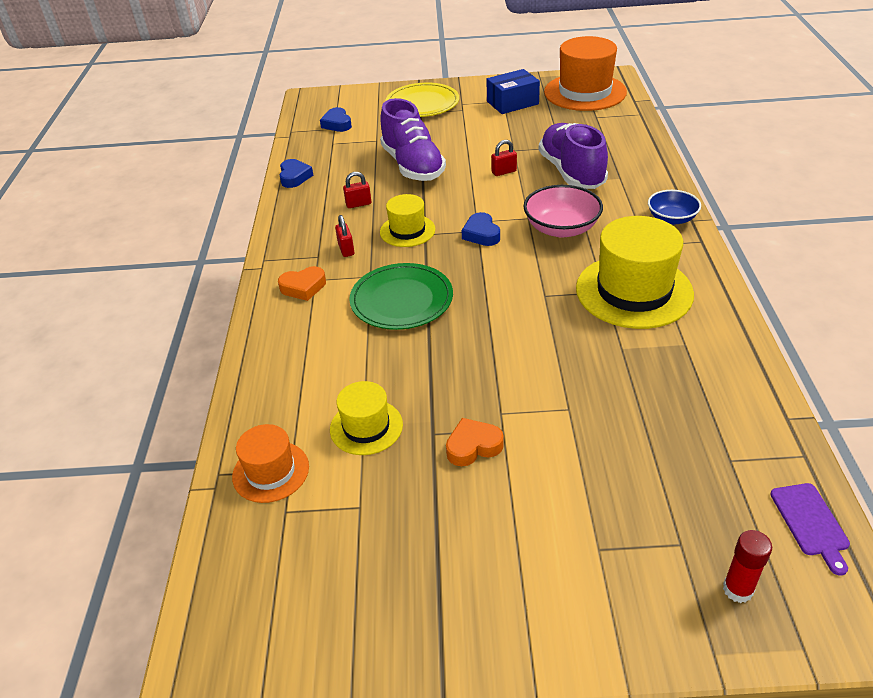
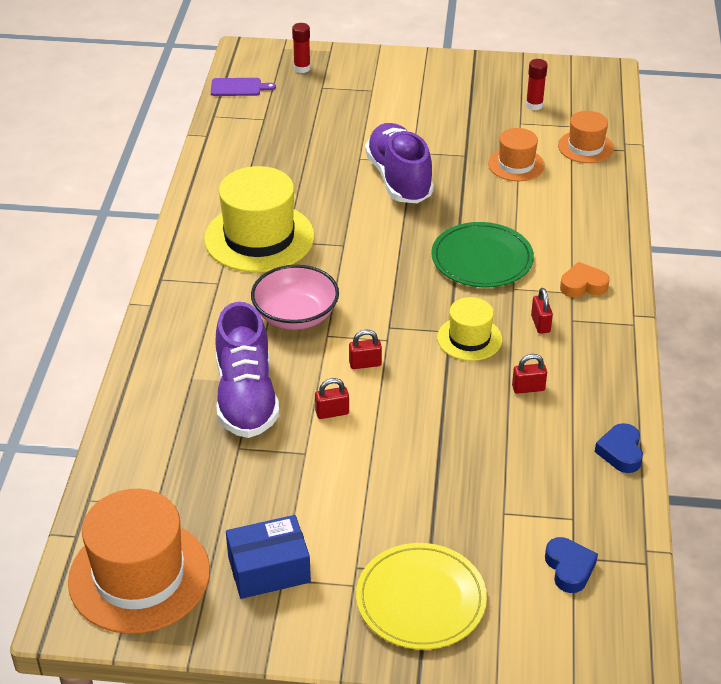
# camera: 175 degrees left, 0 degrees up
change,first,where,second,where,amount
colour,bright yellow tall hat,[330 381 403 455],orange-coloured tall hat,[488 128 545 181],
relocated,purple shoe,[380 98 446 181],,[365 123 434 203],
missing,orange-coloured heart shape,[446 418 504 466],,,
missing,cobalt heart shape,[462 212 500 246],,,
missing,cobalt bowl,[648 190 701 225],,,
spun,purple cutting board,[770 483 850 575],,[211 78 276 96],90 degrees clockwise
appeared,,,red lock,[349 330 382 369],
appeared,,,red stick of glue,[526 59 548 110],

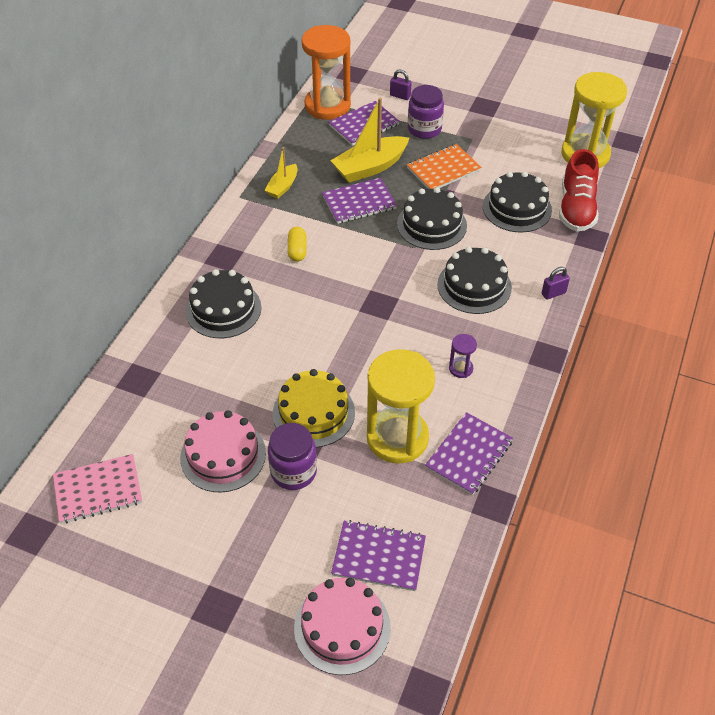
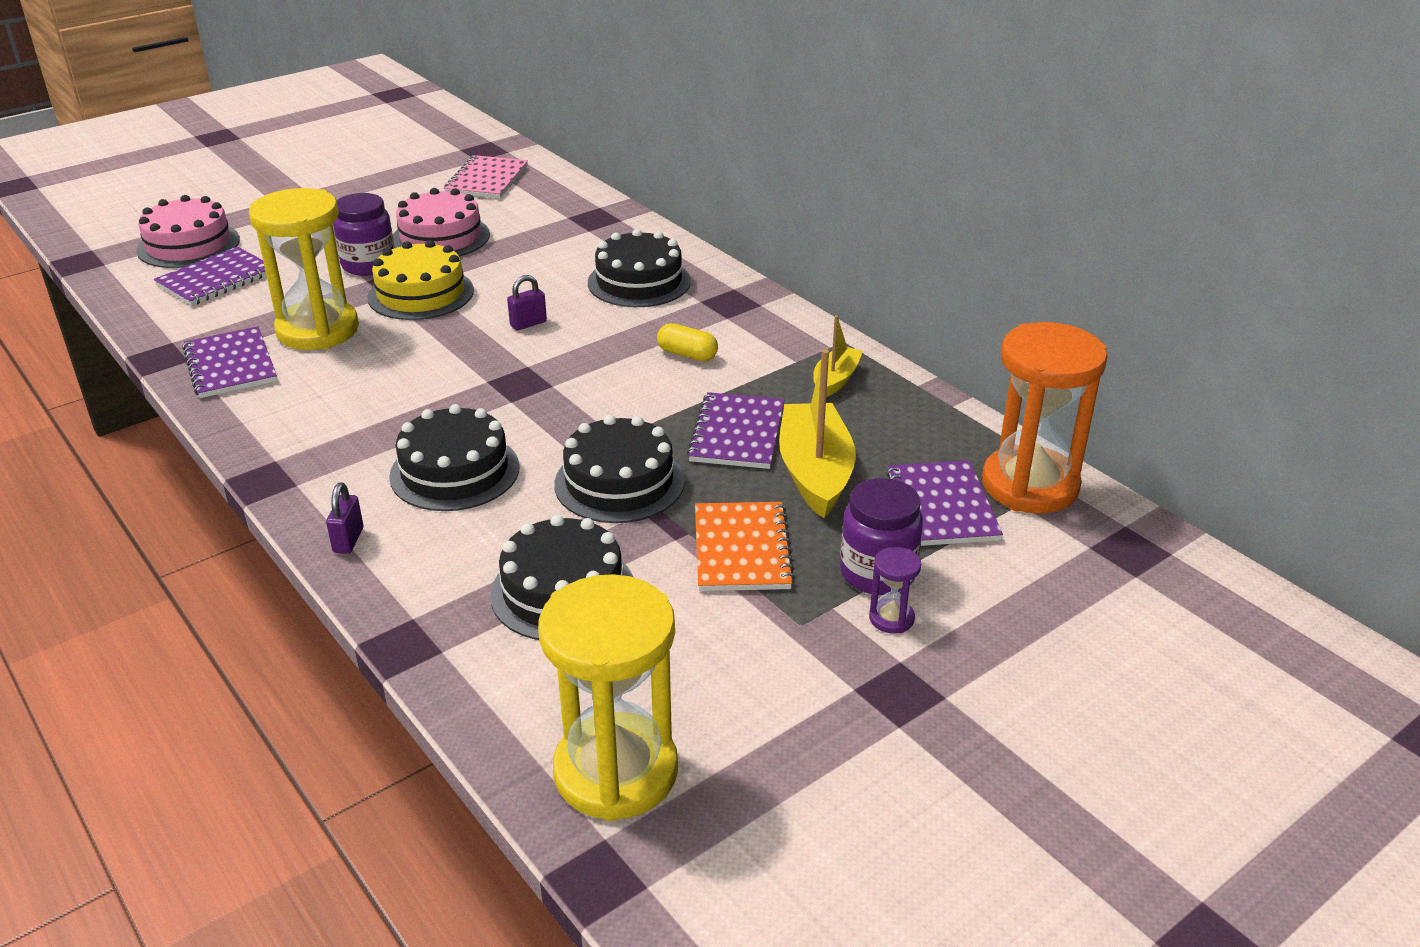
# camera: 120 degrees right, 15 degrees down
change,first,where,second,where,amount
spun,bright yellow toy boat,[264 147 297 199],,[813 315 863 397],60 degrees clockwise
relocated,purple lock,[390 69 412 100],,[507 275 547 330],
relocated,purple hourglass,[449 334 477 378],,[869 547 921 633],
missing,red shoe,[559 149 599 231],,,

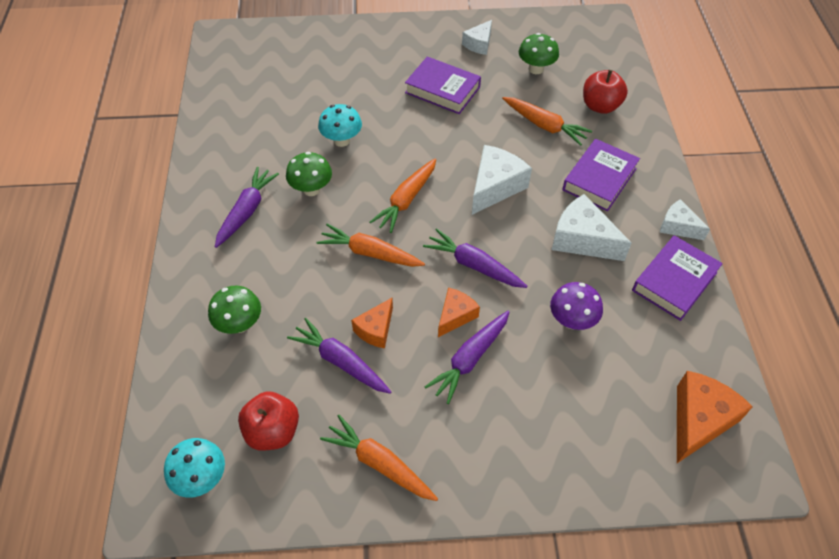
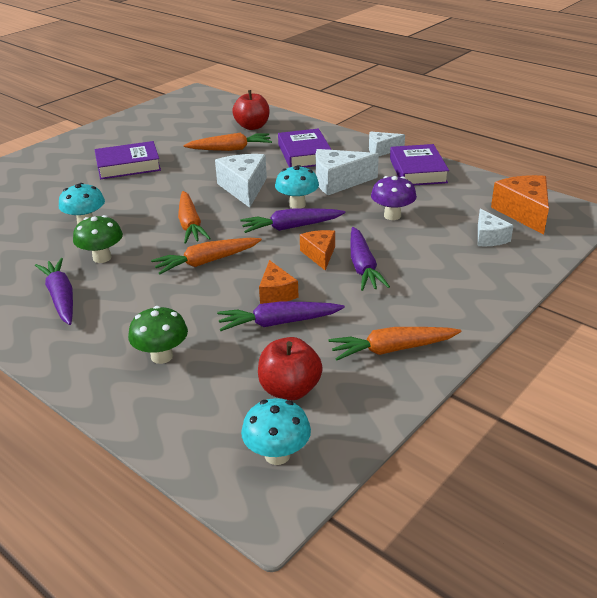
# camera: 45 degrees left, 20 degrees down
change,first,where,second,where,amount
relocated,snow-white cheese wedge,[462 20 492 55],,[478 208 514 246],
missing,leaf-green fungus,[519 33 559 74],,,
appeared,,,aqua fungus,[275 165 319 209],

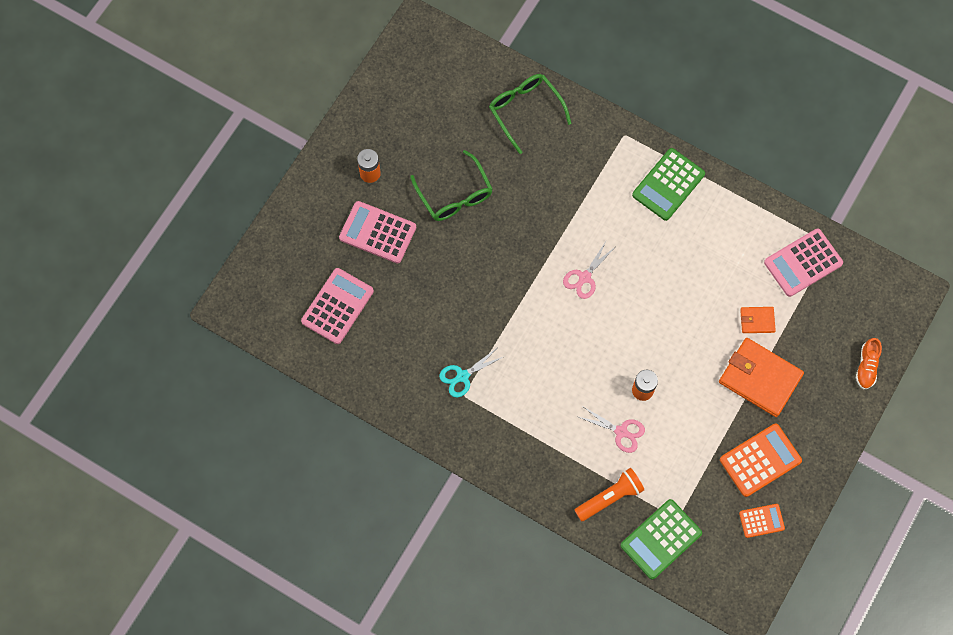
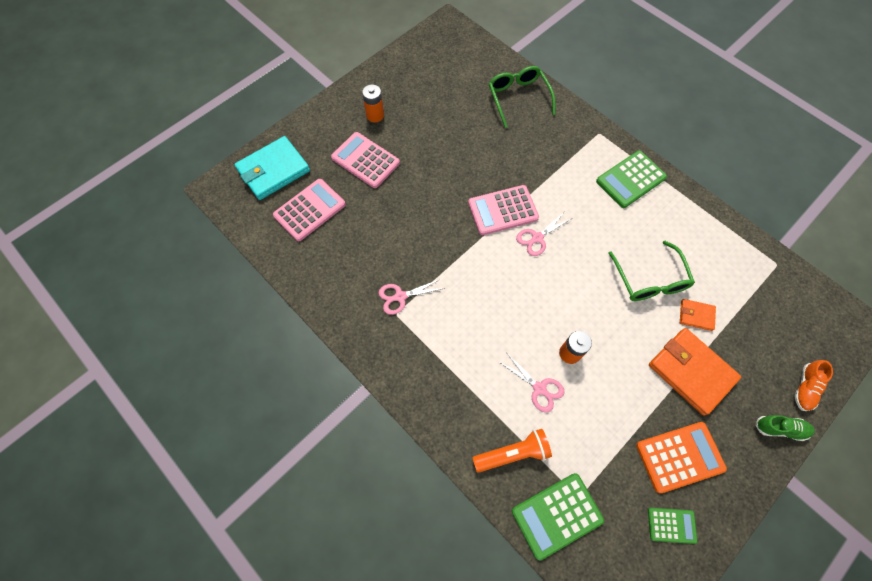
# camera: 15 degrees right, 5 degrees down
change,first,where,second,where,amount
relocated,leaf-green spectacles,[410 150 493 221],,[609 241 695 301],
colour,aqua pair of scissors,[439 348 505 397],rosy pair of scissors,[379 279 445 315],
colour,orange-coloured adding machine,[739 504 785 538],leaf-green adding machine,[648 508 698 544],
relocated,rosy adding machine,[764 228 843 297],,[468 185 539 235],
appeared,,,aqua wallet,[234 136 310 200],
appeared,,,leaf-green shoe,[755 415 815 441],

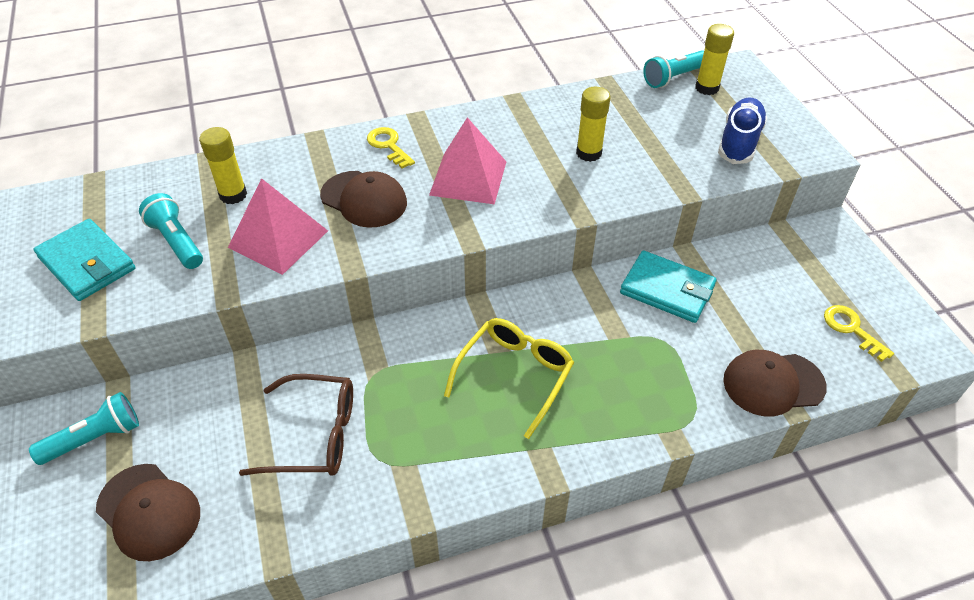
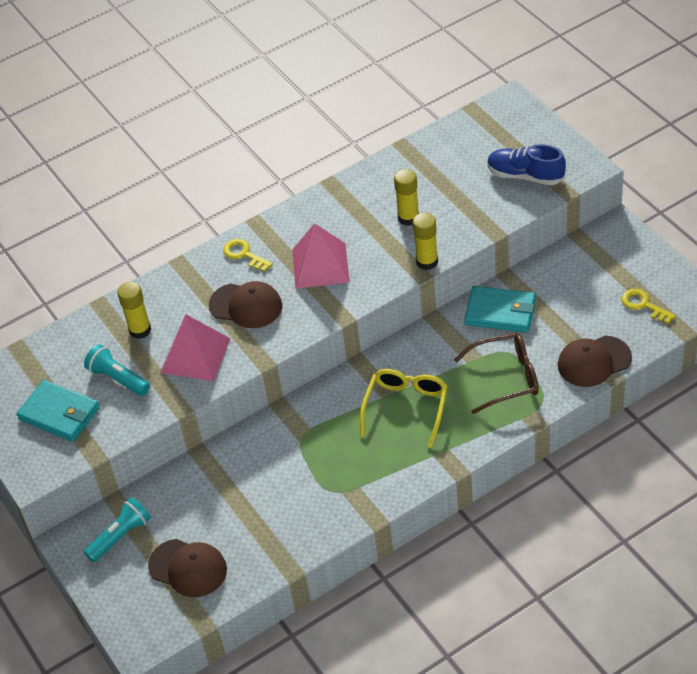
# camera: 10 degrees left, 0 degrees up
change,first,where,second,where,amount
relocated,brown spectacles,[239 374 353 476],,[454 333 539 414],
missing,aqua flashlight,[643 50 704 88],,,
relocated,bright yellow stick of glue,[695 24 734 95],,[413 213 438 270],
spun,cobalt shoe,[718 97 767 164],,[487 144 566 185],75 degrees counterclockwise

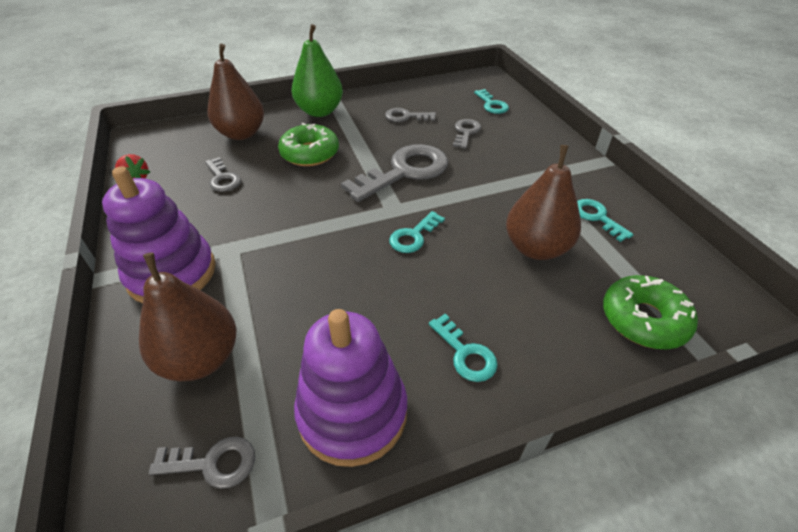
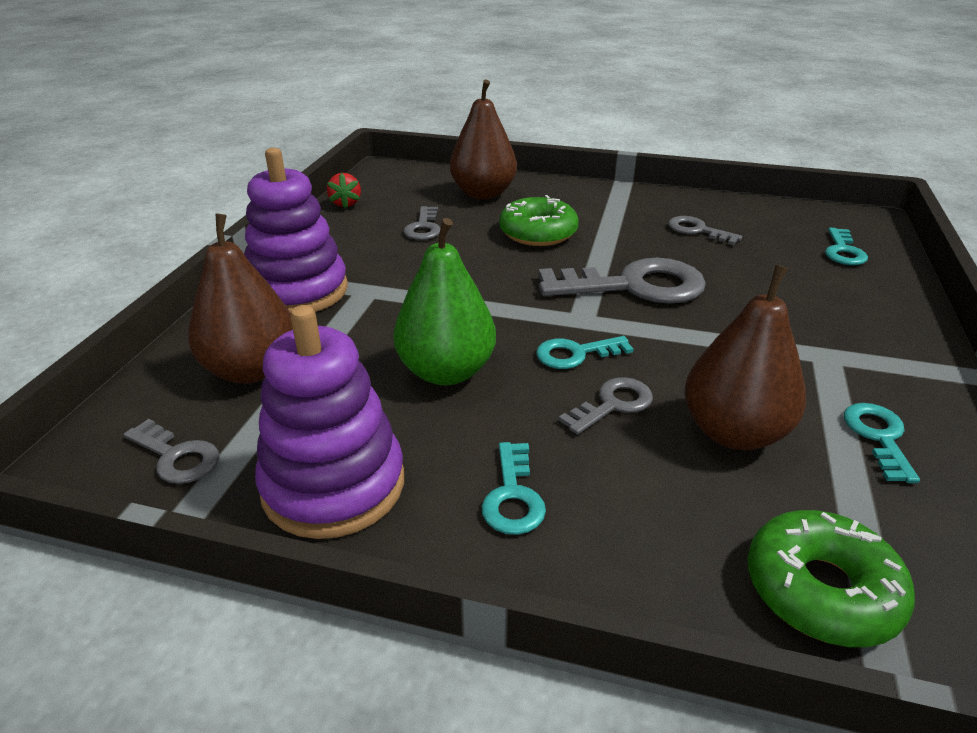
# camera: 35 degrees right, 10 degrees down
change,first,where,second,where,amount
relocated,leaf-green toy pear,[292 24 343 117],,[393 218 496 385],
relocated,ash-grey door key,[453 119 481 149],,[559 377 653 435],

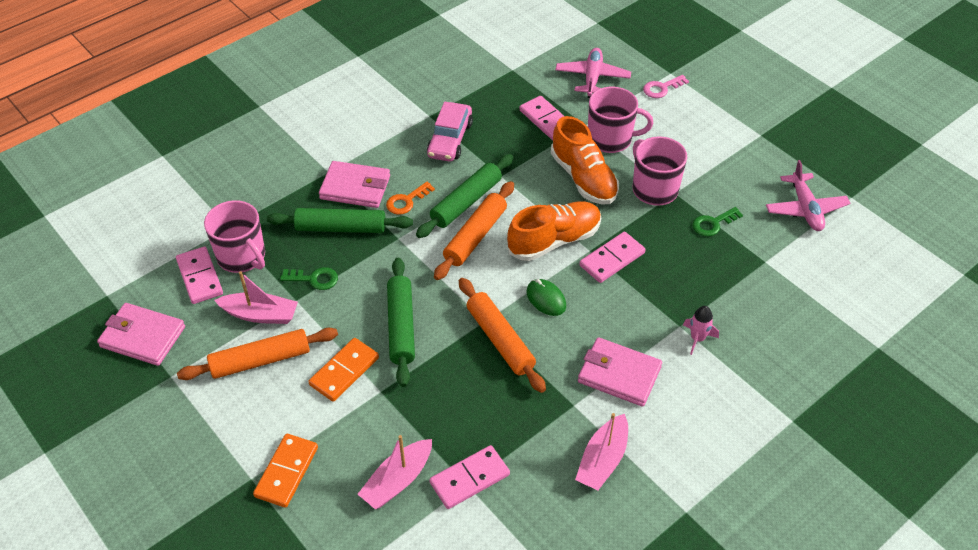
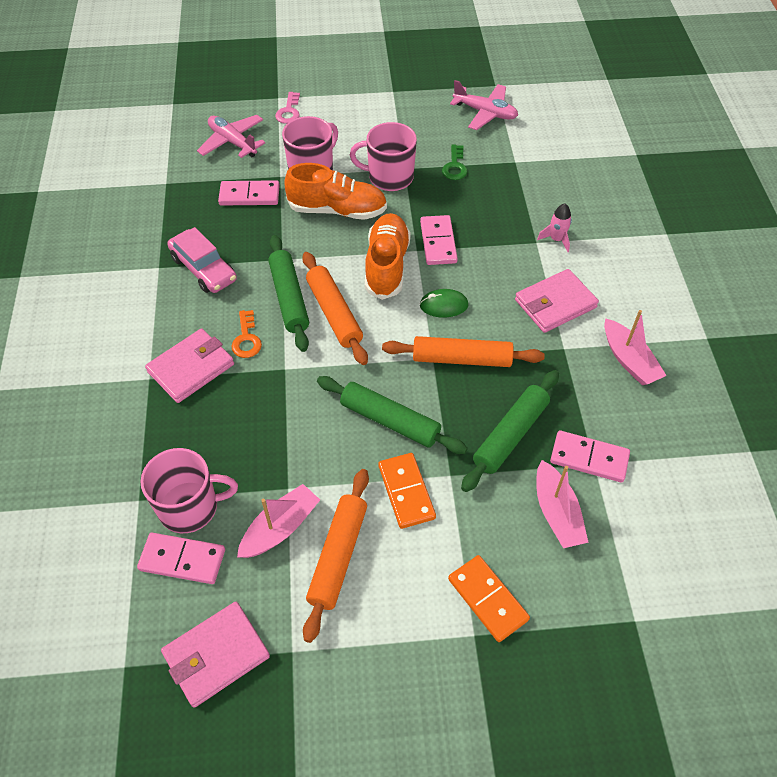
# camera: 55 degrees left, 5 degrees up
change,first,where,second,where,amount
relocated,leaf-green dough roller,[267 208 413 233],,[461 370 559 492],
missing,leaf-green door key,[280 267 338 290],,,
spun,rosy domino,[429 445 510 509],,[550 430 630 482],75 degrees counterclockwise

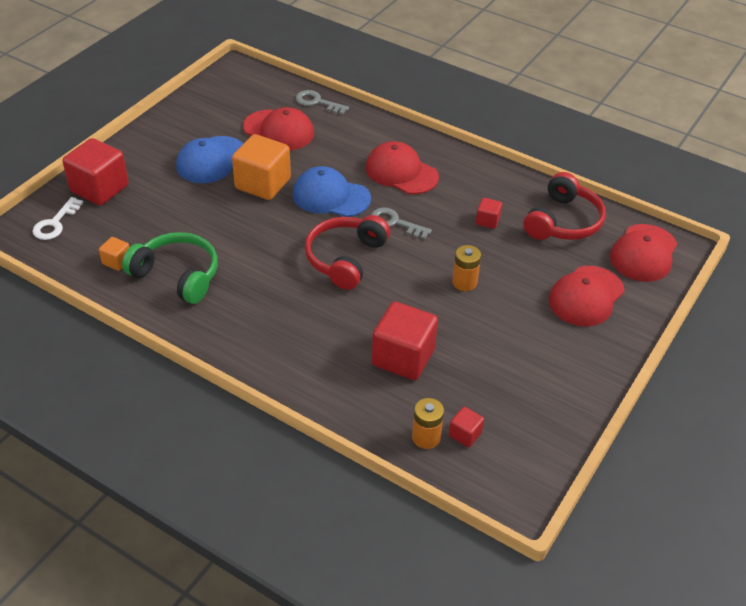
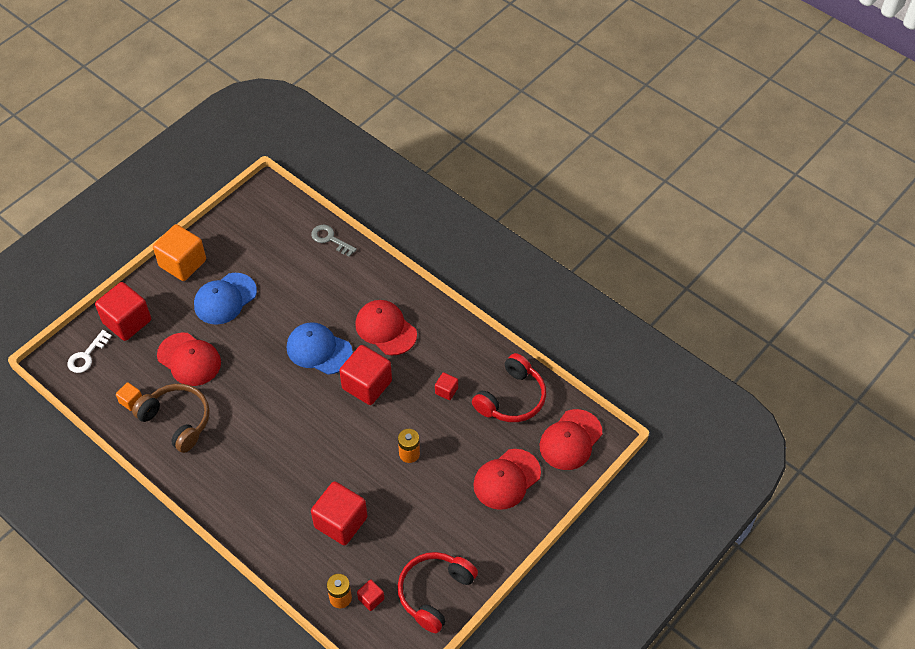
# camera: 10 degrees right, 10 degrees up
change,first,where,second,where,amount
colour,leaf-green over-ear headphones,[122 232 218 304],brown over-ear headphones,[132 384 210 453],
relocated,orange-coloured cube,[232 134 291 200],,[153 224 206 281],
relocated,red peaked cap,[243 107 314 150],,[157 333 221 386],
relocated,red over-ear headphones,[305 215 390 290],,[397 552 478 633],
exchanged,ash-grey door key,[371 207 432 239],red cube,[339 345 392 405],

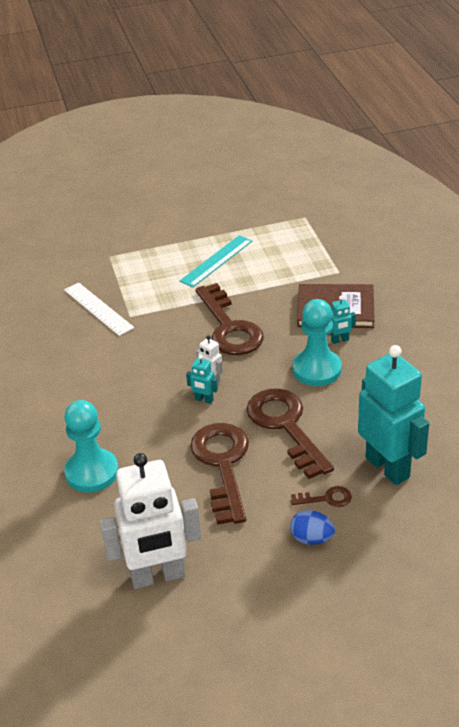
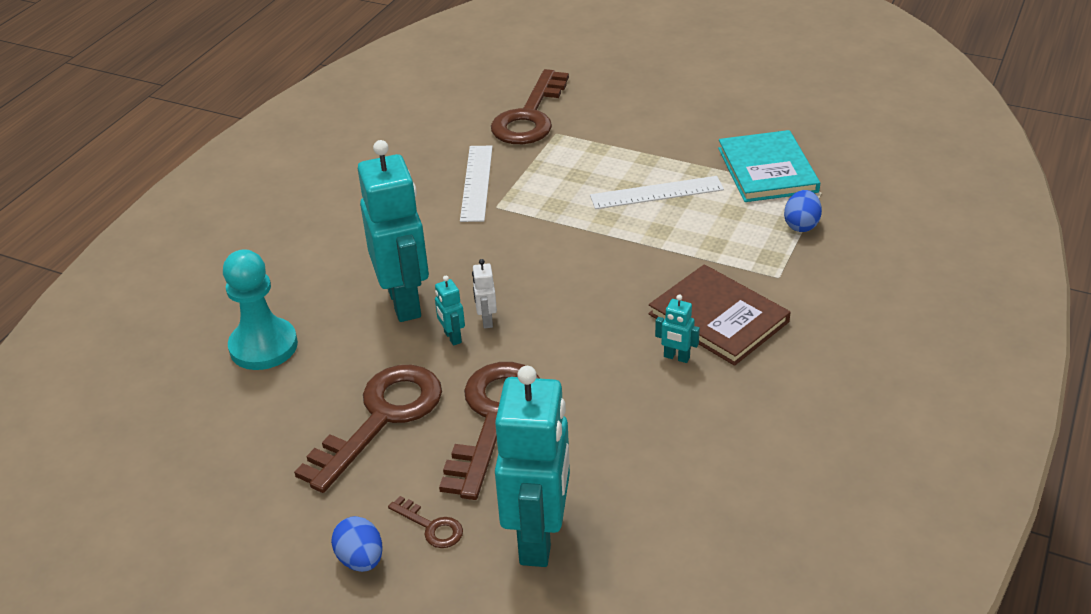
# camera: 40 degrees right, 0 degrees up
change,first,where,second,where,amount
missing,snow-white toy robot,[100 453 201 589],,,
colour,aqua measuring stick,[179 235 252 287],snow-white measuring stick,[590 176 724 209],
relocated,brown door key,[195 283 264 355],,[491 69 569 144],
missing,aqua game pawn,[293 299 342 386],,,
appeared,,,aqua toy robot,[358 140 429 322],
appeared,,,aqua hardback,[718 130 820 202],
appeared,,,cobalt egg shape,[784 190 822 232],

